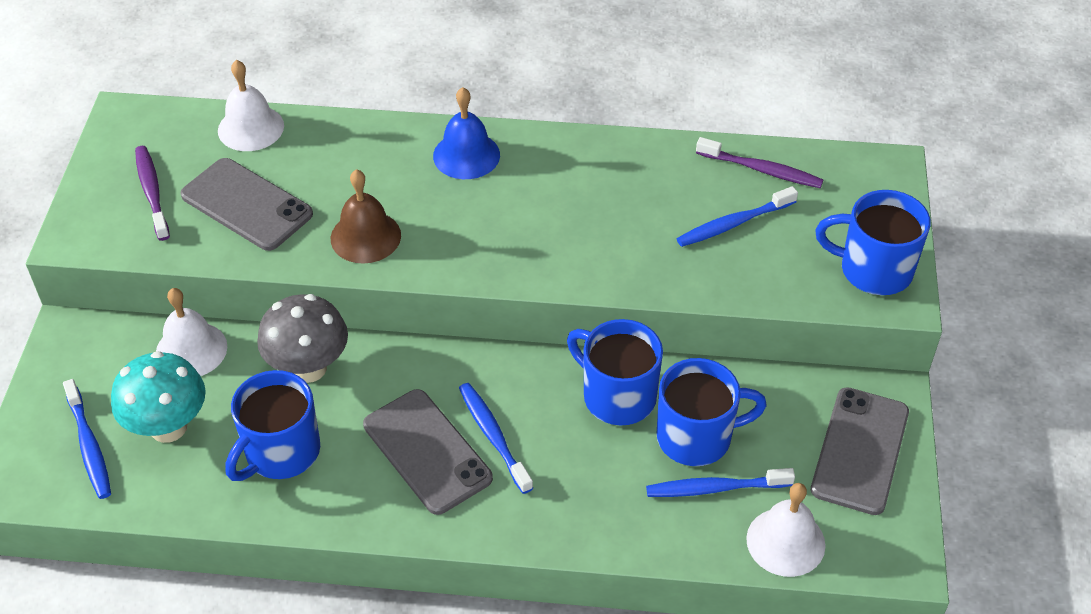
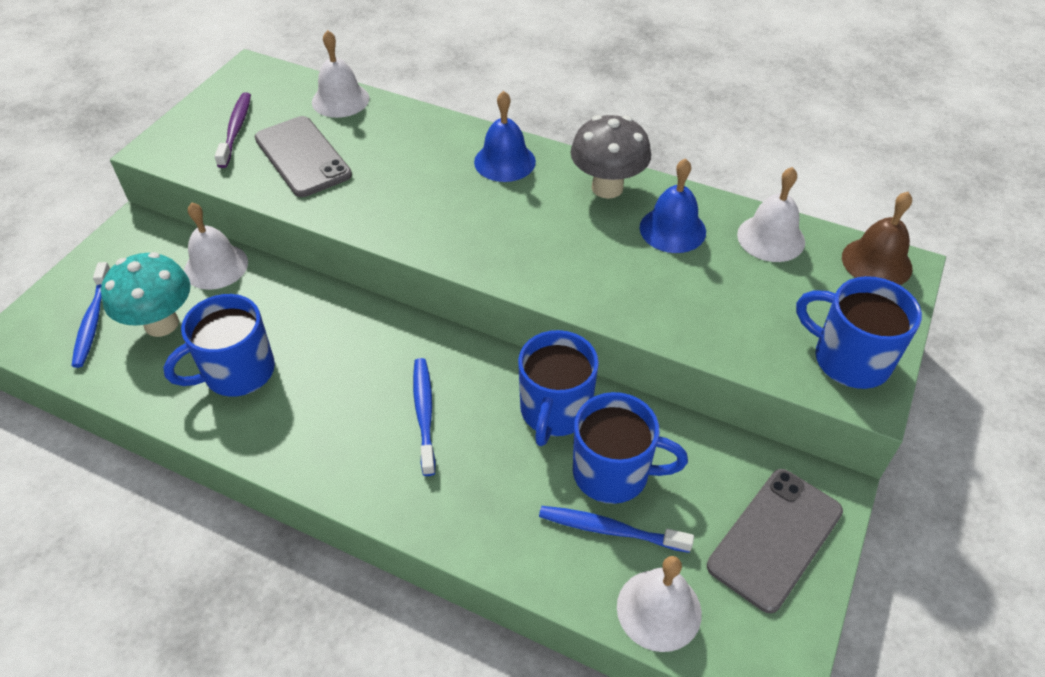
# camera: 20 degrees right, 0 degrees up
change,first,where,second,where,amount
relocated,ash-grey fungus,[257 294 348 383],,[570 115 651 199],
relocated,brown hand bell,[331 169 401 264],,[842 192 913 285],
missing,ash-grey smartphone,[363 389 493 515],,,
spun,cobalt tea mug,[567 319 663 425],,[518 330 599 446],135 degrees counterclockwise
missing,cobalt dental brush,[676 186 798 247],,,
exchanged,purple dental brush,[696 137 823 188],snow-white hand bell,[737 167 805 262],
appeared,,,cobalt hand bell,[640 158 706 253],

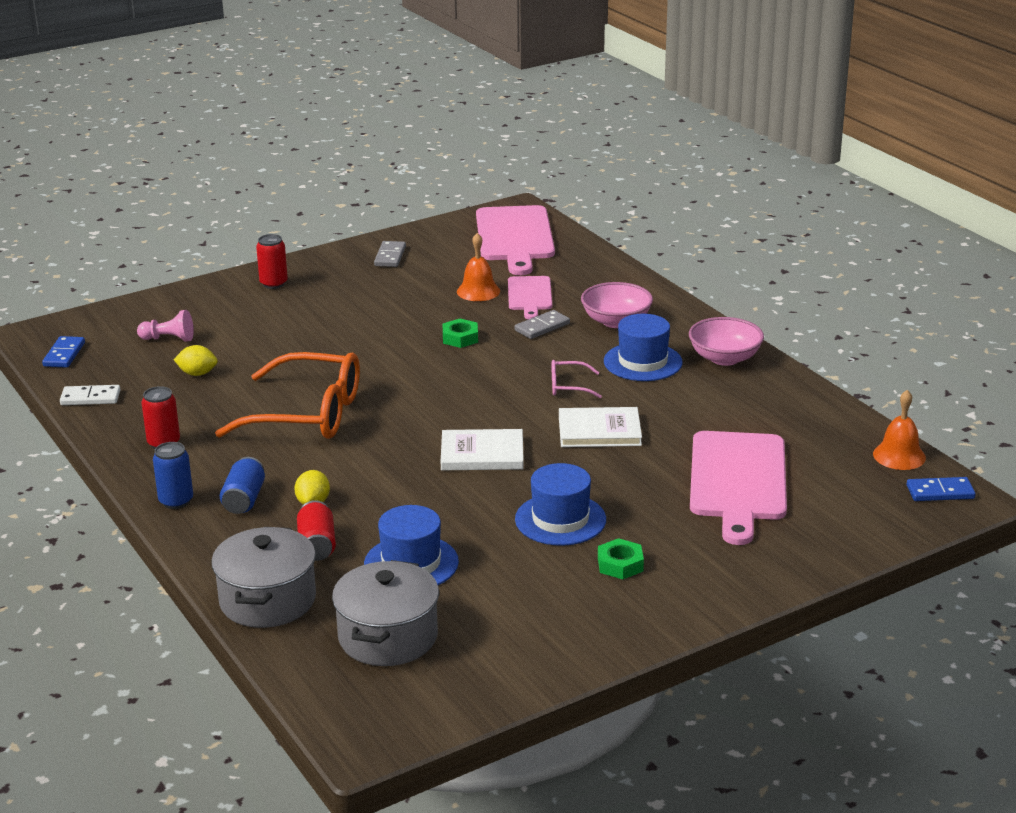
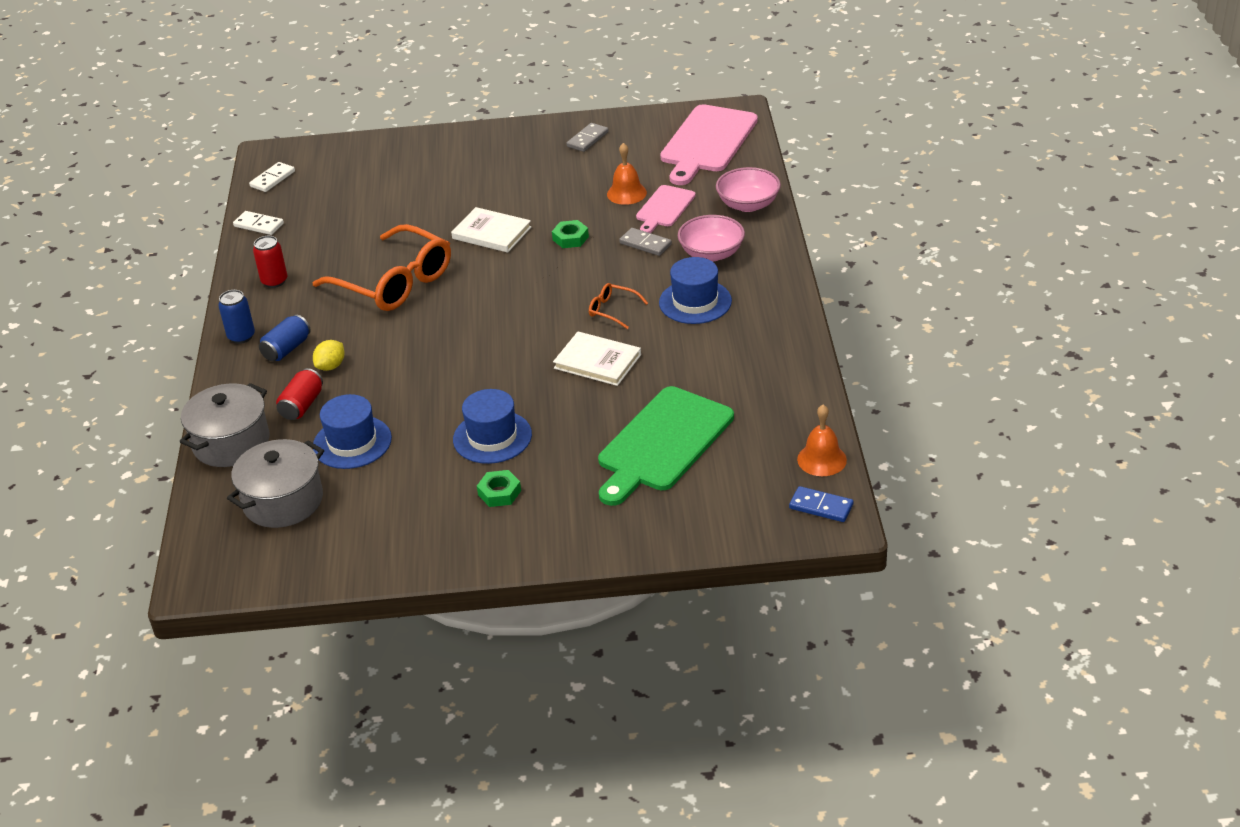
# camera: 30 degrees right, 10 degrees up
change,first,where,second,where,amount
colour,cobalt domino,[42 336 85 368],snow-white domino,[249 162 295 192],
missing,rosy game pawn,[137 310 194 342],,,
missing,bright yellow toy lemon,[174 345 218 376],,,
missing,red soda can,[256 234 288 289],,,
relocated,snow-white hardback,[441 429 524 470],,[451 207 531 253],
spun,ash-grey domino,[515 310 570 339],,[619 228 672 256],45 degrees clockwise
colour,rosy spectacles,[552 360 602 398],orange-coloured spectacles,[589 283 648 329],
relocated,rosy bowl,[689 317 764 366],,[716 167 781 212],
colour,rosy cutting board,[690 431 787 545],leaf-green cutting board,[598 386 734 506],

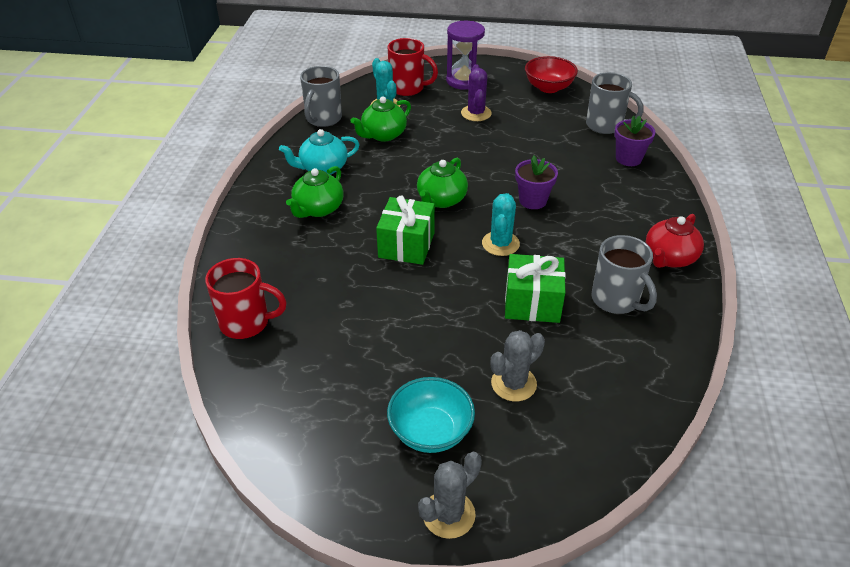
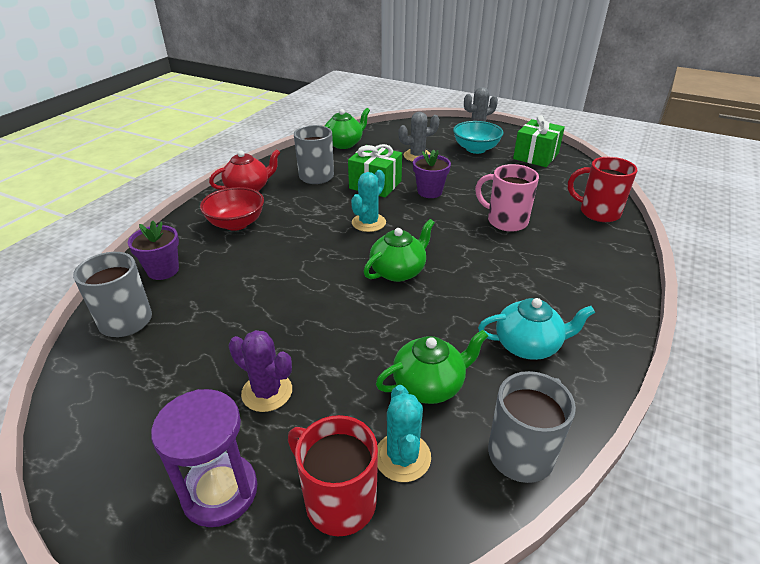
# camera: 160 degrees left, 5 degrees down
change,first,where,second,where,amount
relocated,leaf-green tea pot,[286 166 344 218],,[325 108 370 149],
relocated,leaf-green present,[376 196 435 265],,[513 115 565 167],
spun,purple saguaro cactus,[461 64 492 121],,[229 330 292 412],75 degrees counterclockwise
relocated,purple plant pot,[515 156 558 209],,[413 150 451 198],
relocated,red bowl,[525 56 578 93],,[200 187 264 231],
appeared,,,rosy tea mug,[475 164 539 232],

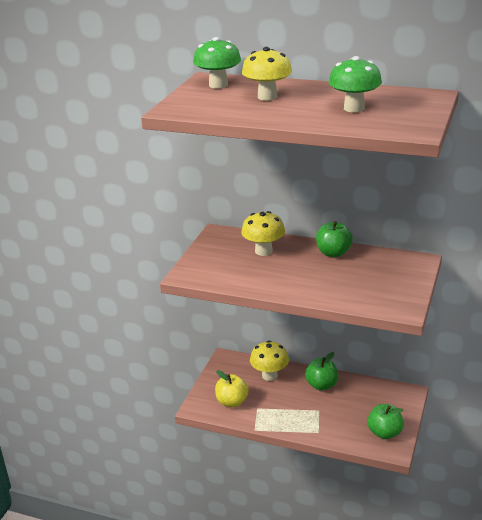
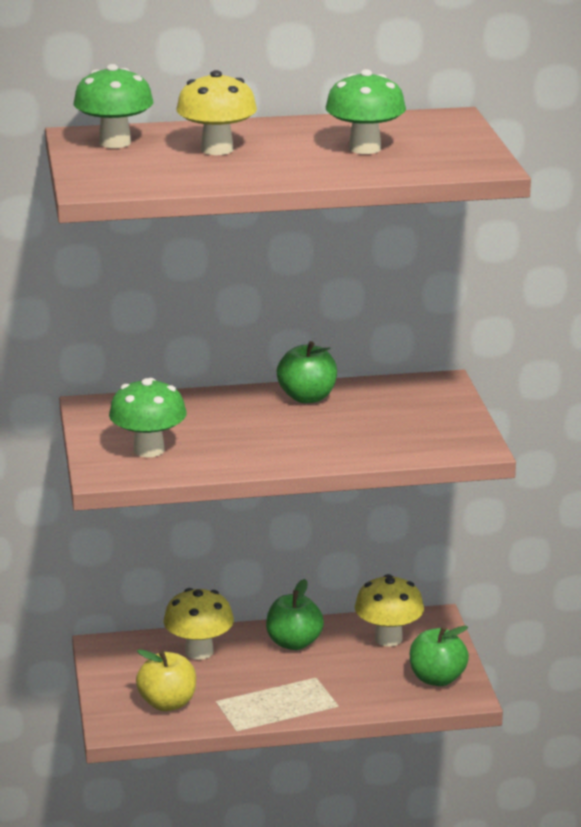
# camera: 30 degrees left, 5 degrees down
change,first,where,second,where,amount
relocated,bright yellow fungus,[241 211 285 256],,[354 574 424 646],
appeared,,,leaf-green fungus,[109 378 187 457],

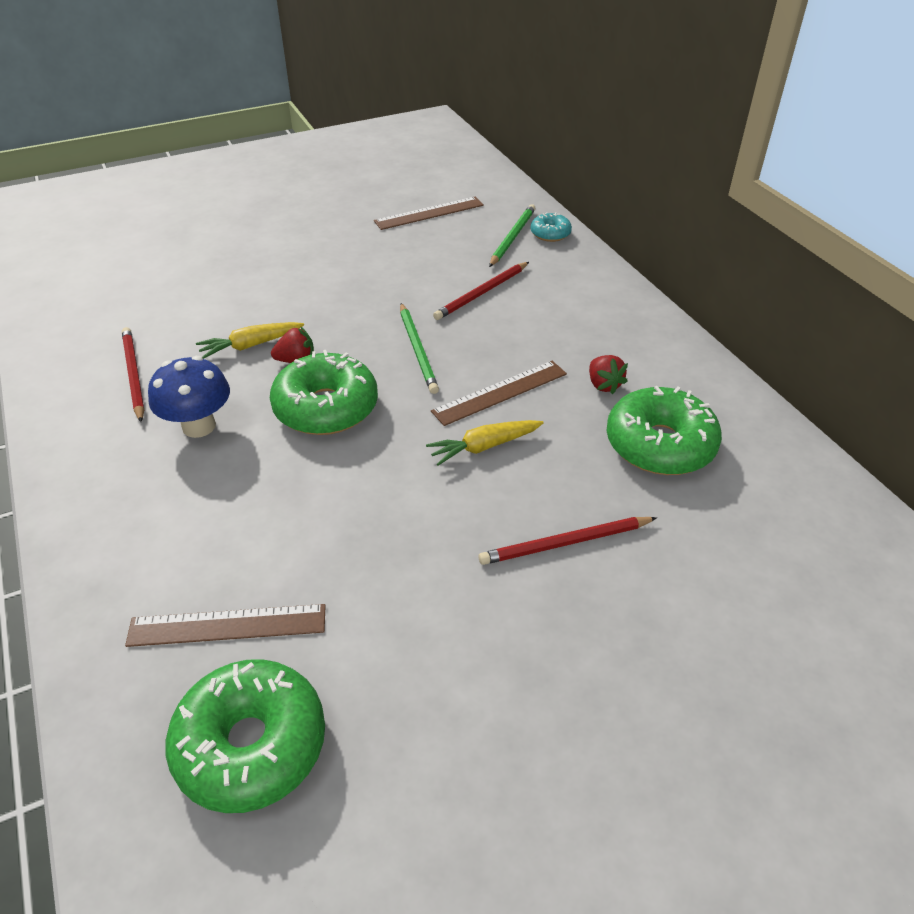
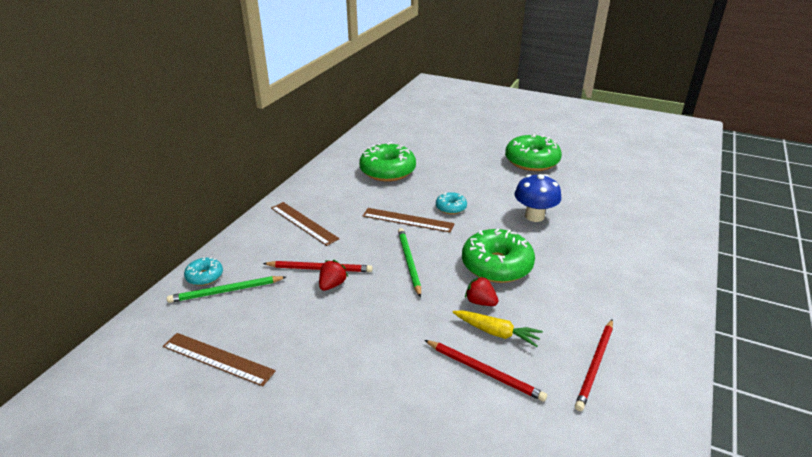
# camera: 130 degrees left, 10 degrees down
change,first,where,second,where,amount
relocated,brown measuring stick,[125 604 326 647],,[271 202 339 246],
relocated,cobalt fungus,[148 356 230 438],,[514 174 561 222],
relocated,leaf-green glazed donut,[166 659 325 813],,[505 134 562 171],
spun,leaf-green wooden pencil,[400 303 439 394],,[398 228 421 298],45 degrees counterclockwise
exchanged,bright yellow root vegetable,[426 420 544 466],aqua glazed donut,[436 192 467 214],
relocated,red wooden pencil,[479 517 657 565],,[424 340 547 401],
relocated,red strawberry,[589 355 628 394],,[319 260 348 291],

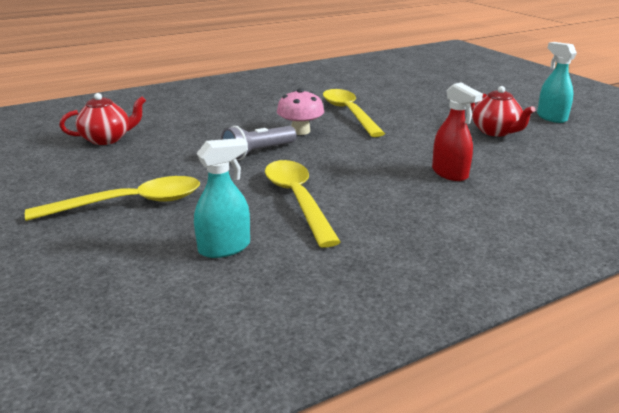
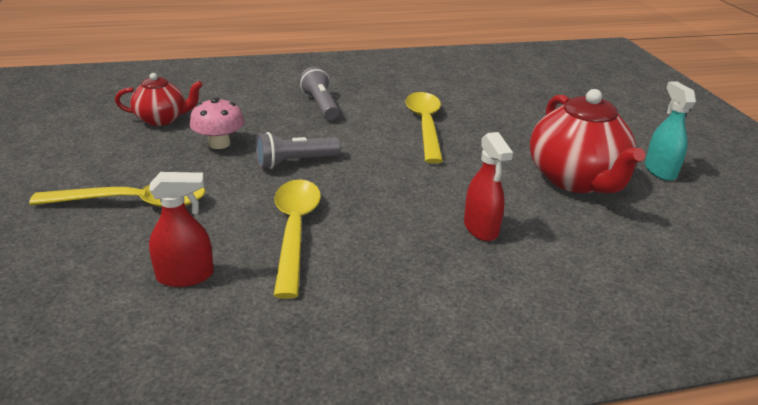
# camera: 15 degrees right, 5 degrees up
change,first,where,second,where,amount
colour,aqua spray cleaner,[194 138 250 258],red spray cleaner,[149 172 214 287],
relocated,rosy fungus,[277 88 324 135],,[190 98 244 149],
size,red tea pot,[471 86 535 137],,[530 89 645 193],x1.74
appeared,,,ash-grey flashlight,[299 67 339 120],

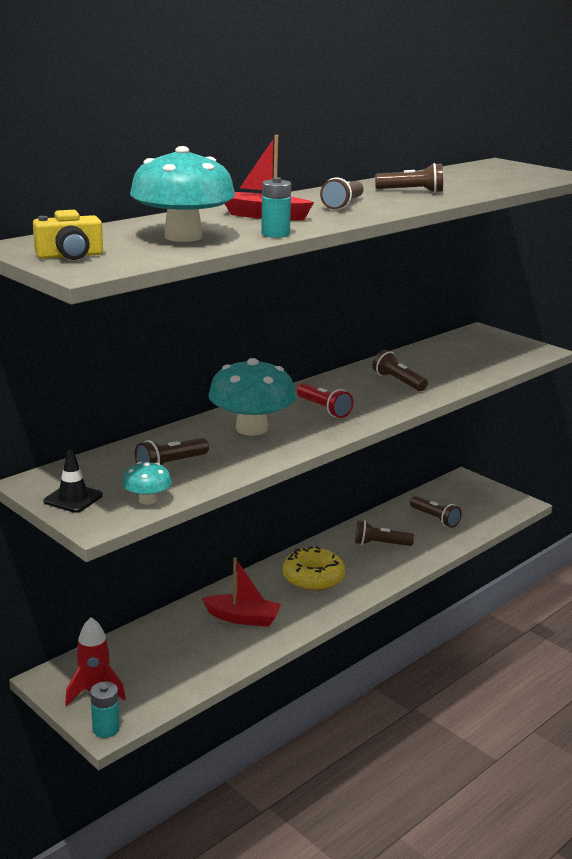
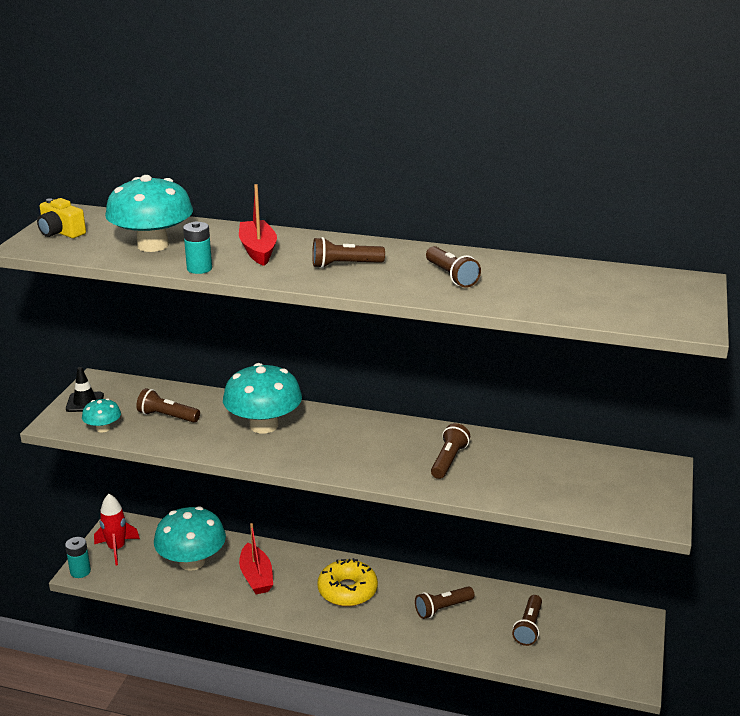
# camera: 60 degrees right, 5 degrees up
change,first,where,second,where,amount
missing,red flashlight,[297 383 353 418],,,
spun,brown flashlight,[355 520 414 546],,[415 586 474 619],90 degrees counterclockwise
appeared,,,aqua fungus,[154 506 226 571],

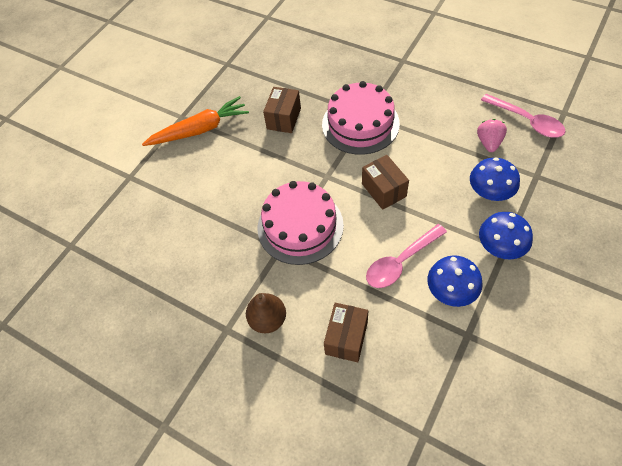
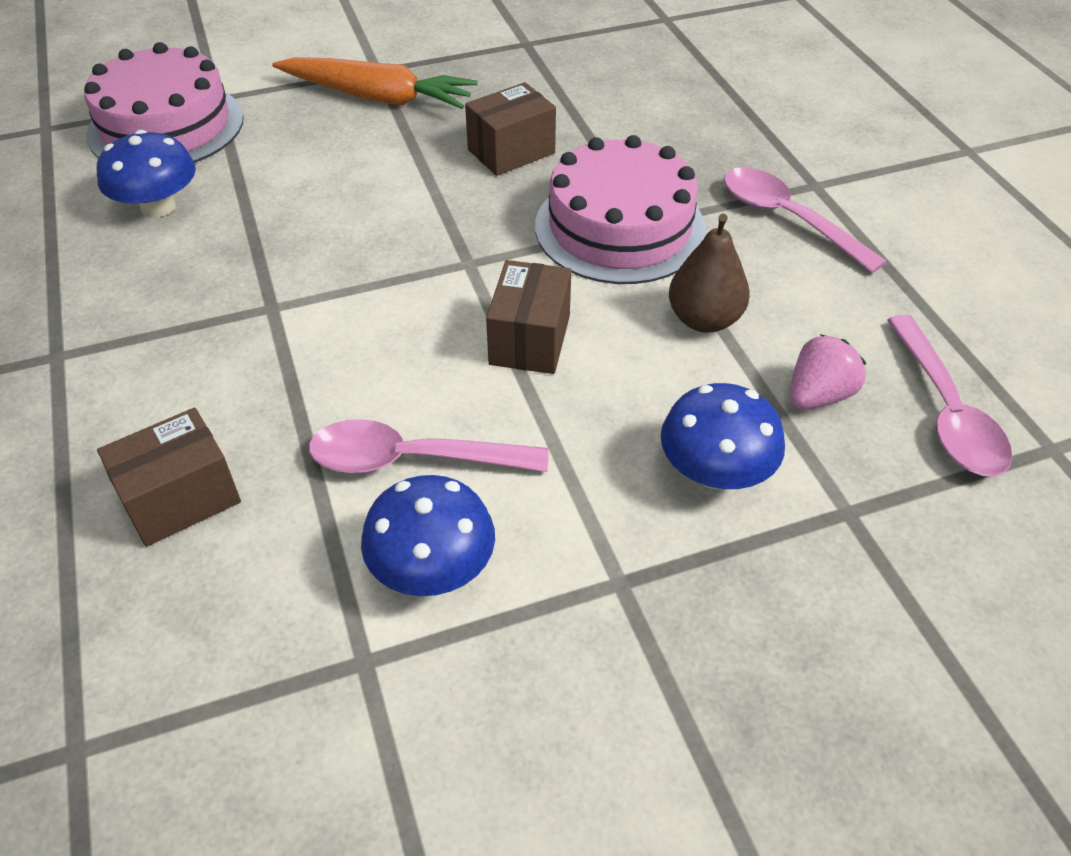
# camera: 35 degrees right, 10 degrees down
change,first,where,second,where,amount
relocated,brown toy pear,[246 293 286 333],,[669 214 750 333],
relocated,rosy gateau,[258 181 344 265],,[84 42 244 163],
relocated,cobalt fungus,[479 212 533 260],,[97 130 196 218],
appeared,,,rosy tablespoon,[724 167 887 273],

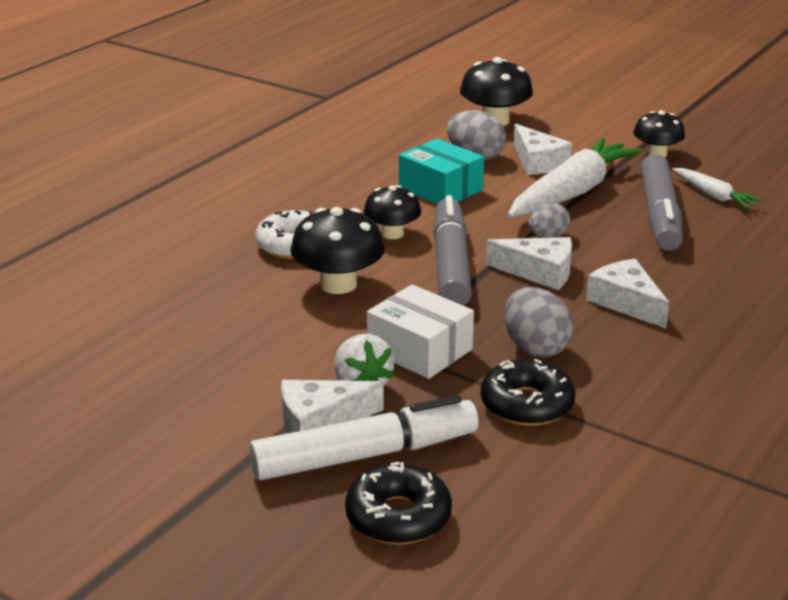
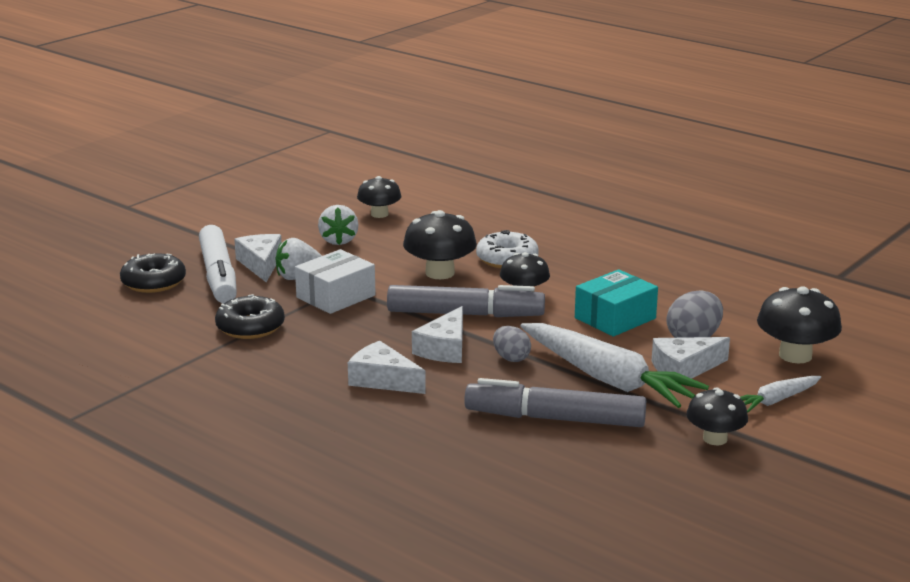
# camera: 95 degrees right, 5 degrees down
change,first,where,second,where,amount
missing,ash-grey egg shape,[504 287 573 358],,,
spun,snow-white cheese wedge,[586 259 669 328],,[348 341 426 394],120 degrees counterclockwise
relocated,snow-white root vegetable,[672 168 762 209],,[740 376 821 413],
appeared,,,snow-white strawberry,[318 205 359 245],
appeared,,,jet-black fungus,[357 176 401 218],

